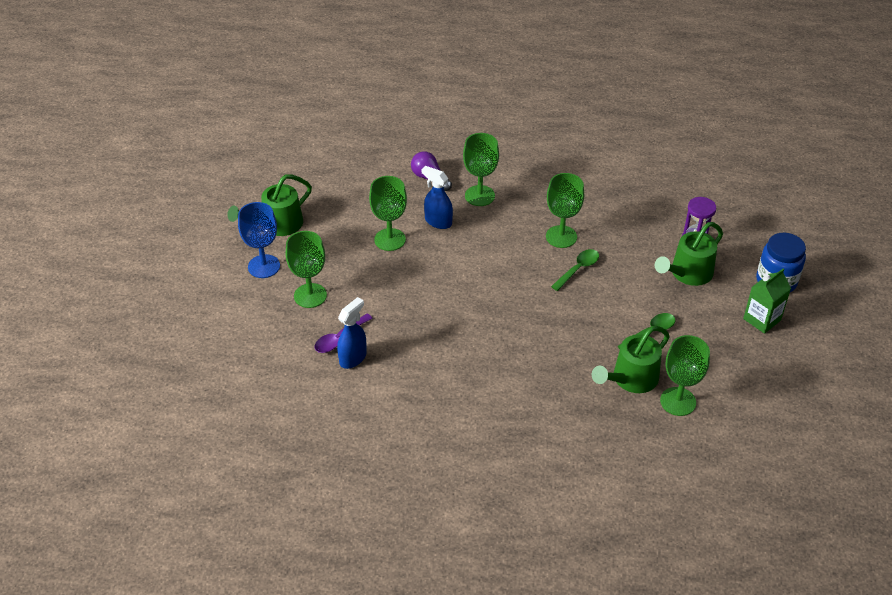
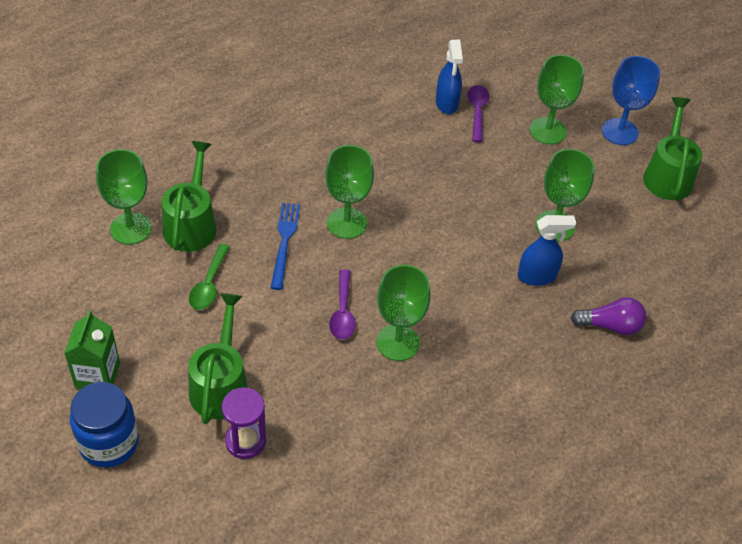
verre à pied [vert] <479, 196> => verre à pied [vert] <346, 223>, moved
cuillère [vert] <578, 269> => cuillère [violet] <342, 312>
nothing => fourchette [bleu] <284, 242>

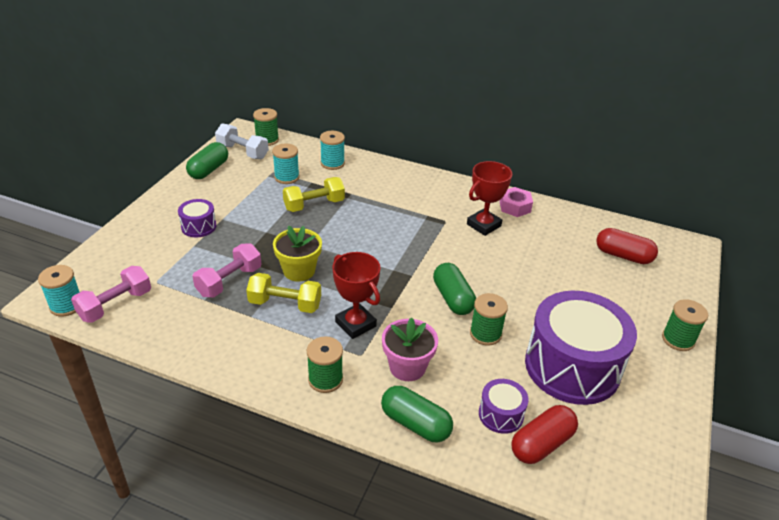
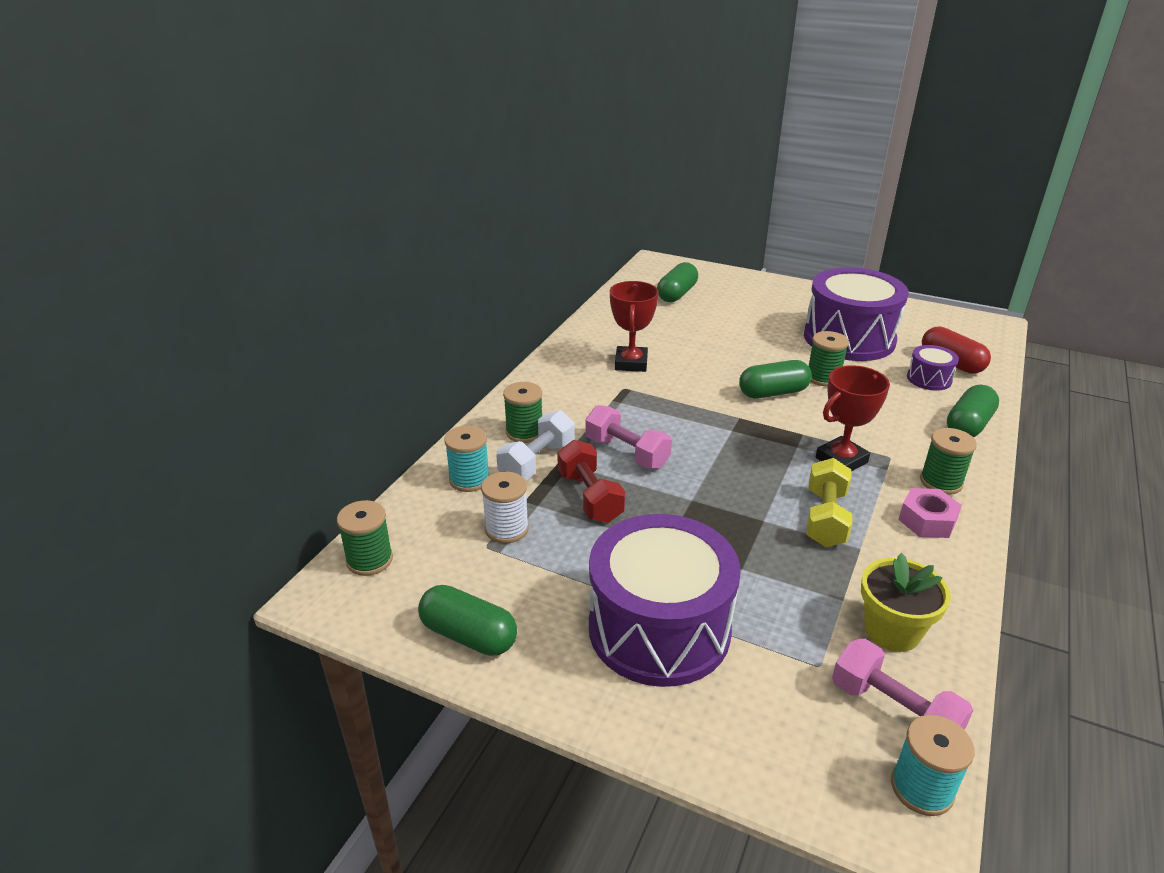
haltère [blanc] <243, 152> => haltère [blanc] <537, 462>, moved
bobine [turquoise] <286, 177> => bobine [blanc] <506, 529>
trophée [rouge] <483, 225> => trophée [rouge] <631, 363>, 45 degrees clockwise
haltère [jaune] <314, 205> => haltère [rouge] <590, 497>
écrou [rose] <515, 207> => écrou [rose] <927, 520>, moved
tambour [violet] <198, 226> => tambour [violet] <659, 628>, x2.26
pot de fleurs [jaune] <299, 271> => pot de fleurs [jaune] <892, 630>, moved
gélule [rouge] <623, 256> => gélule [vert] <677, 294>
haltère [rose] <229, 281> => haltère [rose] <627, 452>, moved
bobine [vert] <678, 339> => bobine [vert] <524, 432>, moved
pot de fleurs [rose] <407, 367> => nothing

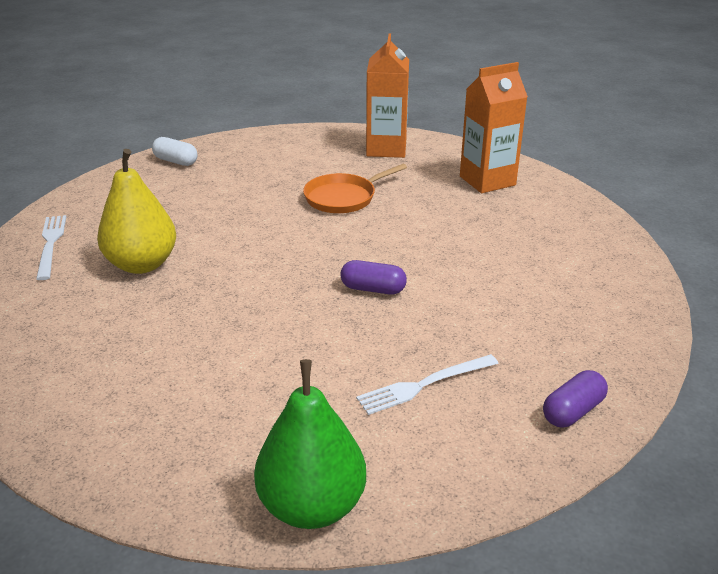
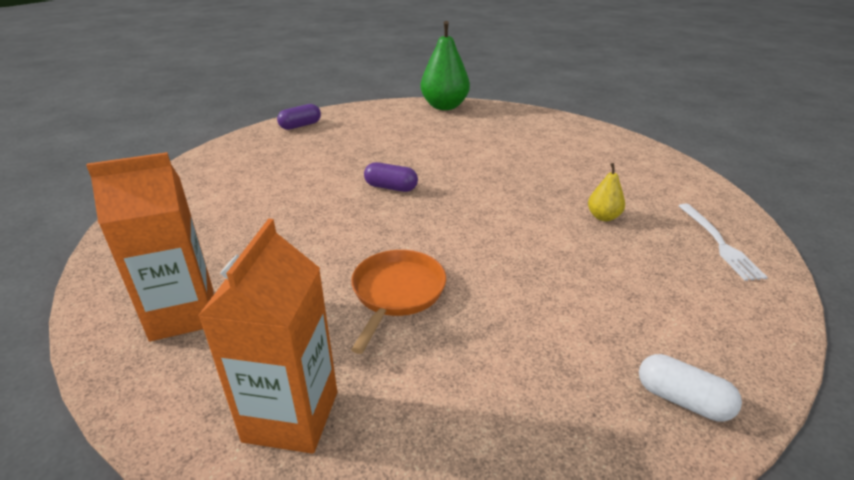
poire [jaune] <142, 264> => poire [jaune] <603, 217>, x0.49
poêle [orange] <343, 198> => poêle [orange] <397, 292>, 45 degrees counterclockwise
fourchette [blanc] <424, 385> => nothing

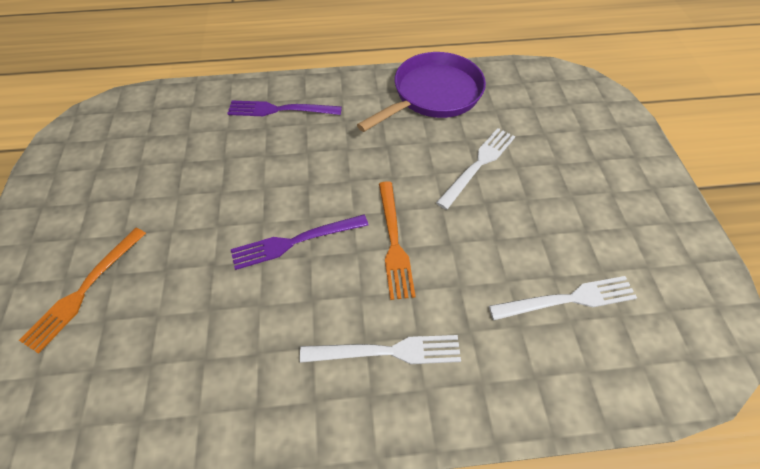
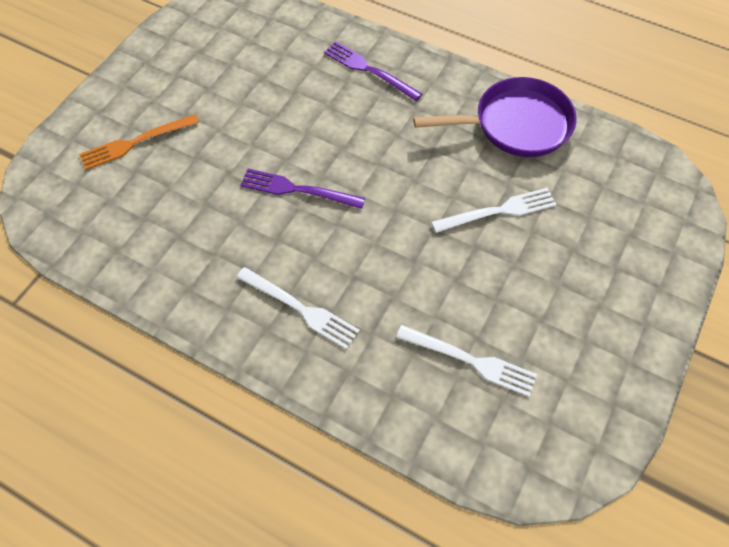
fourchette [orange] <394, 242> => nothing

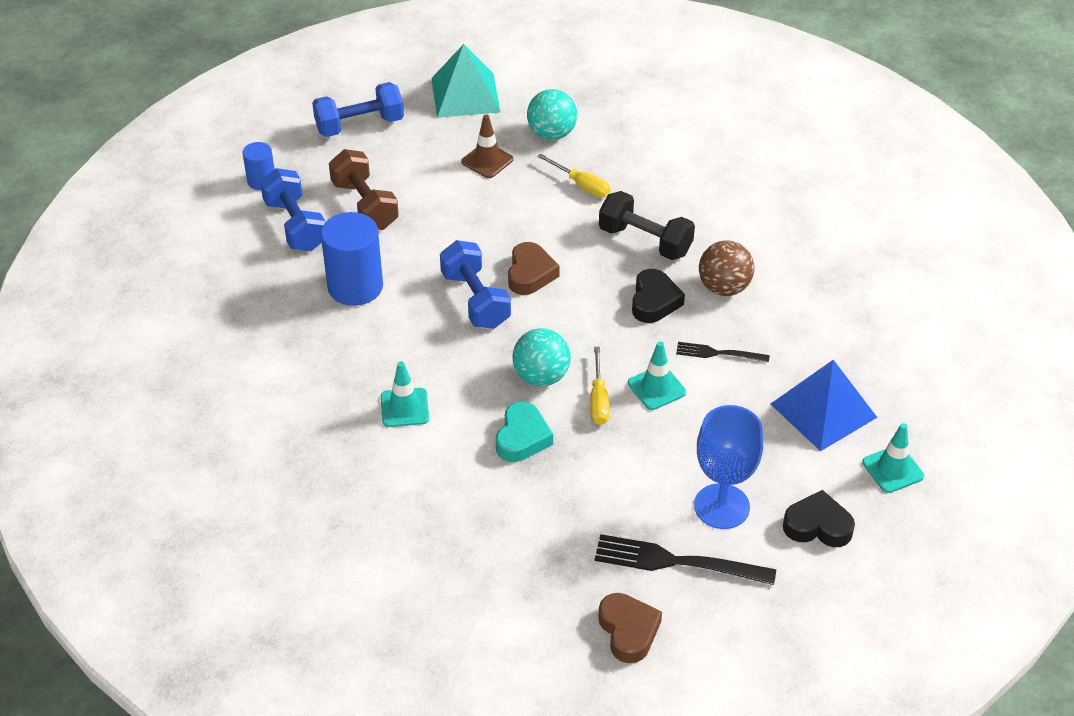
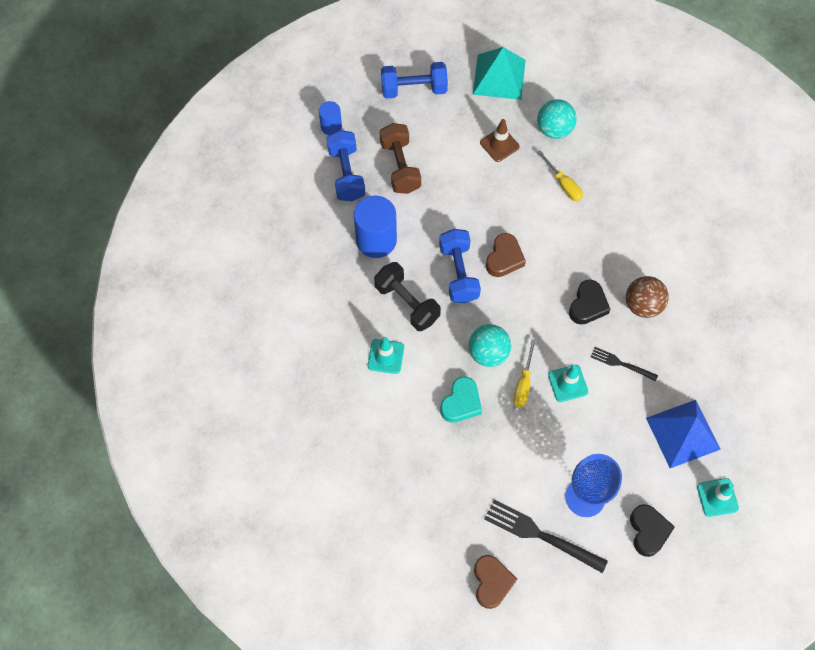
haltère [noir] <645, 241> => haltère [noir] <407, 303>, moved
cœur [noir] <817, 526> => cœur [noir] <648, 531>, 60 degrees clockwise

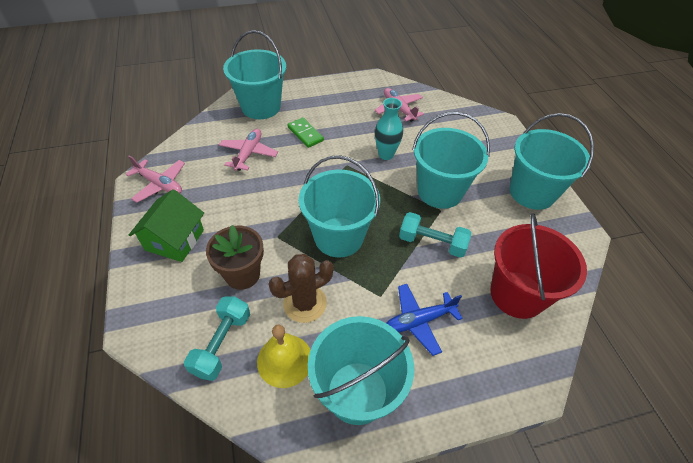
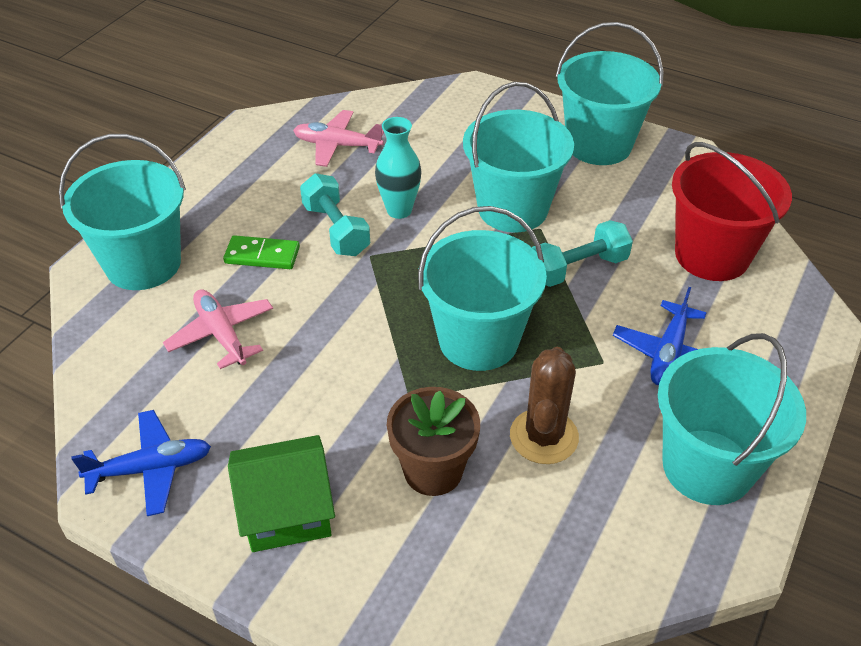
avion [rose] <160, 184> => avion [bleu] <150, 468>
maison [vert] <175, 240> => maison [vert] <286, 511>, 75 degrees counterclockwise
haltère [turquoise] <222, 344> => haltère [turquoise] <336, 230>, moved
cloche [jaune] <284, 360> => nothing

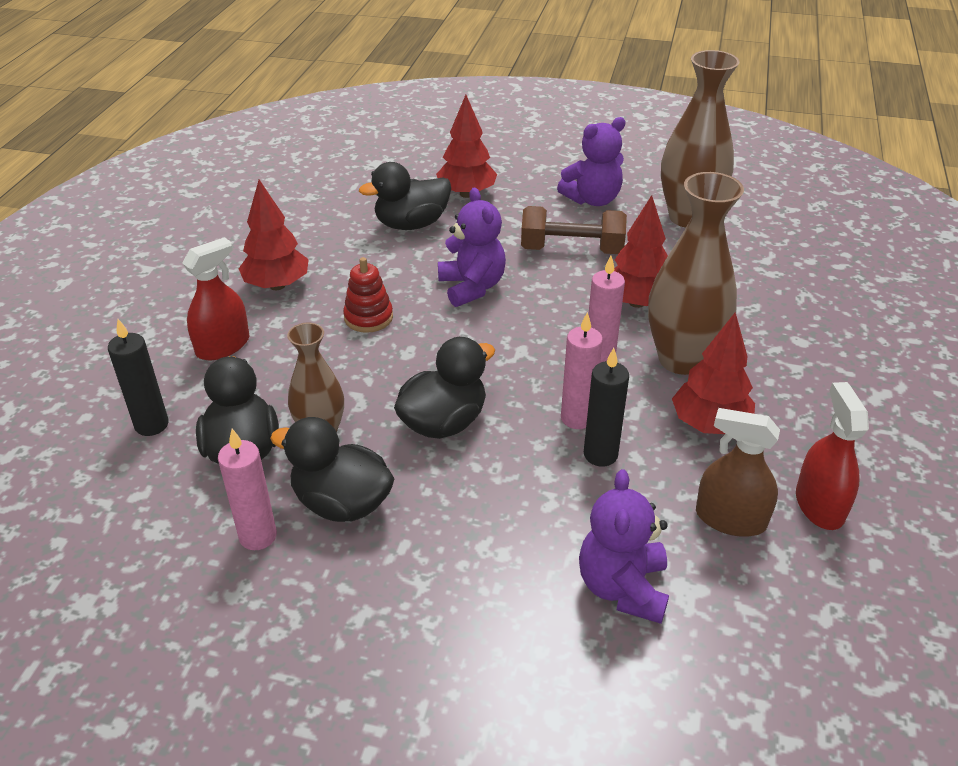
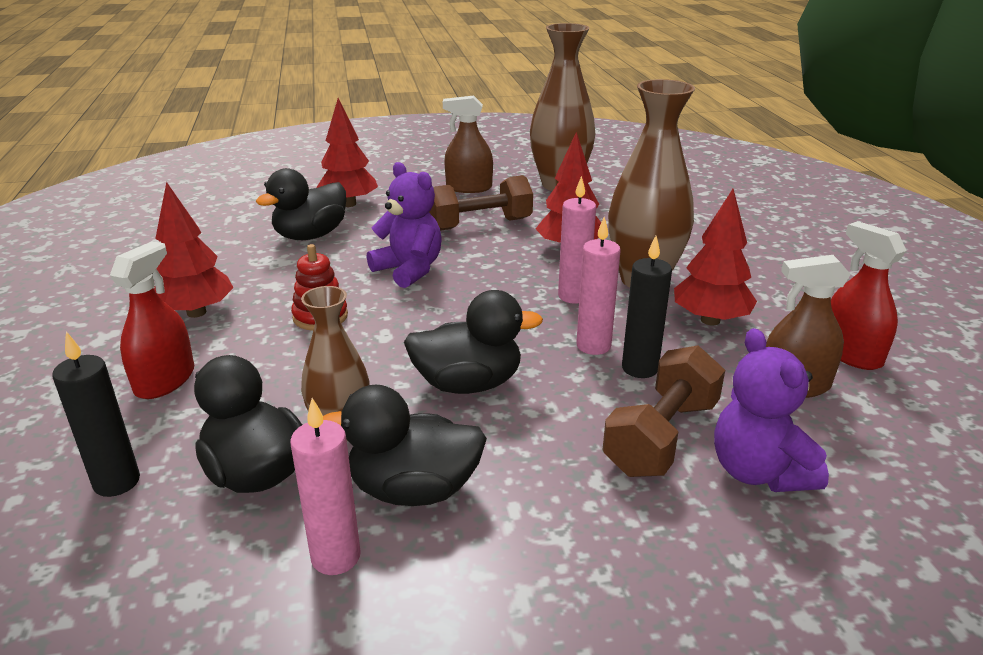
ours en peluche [violet] <592, 199> => vaporisateur [marron] <469, 188>
canard [noir] <443, 422> => canard [noir] <468, 384>, 60 degrees clockwise
nothing => haltère [marron] <661, 437>

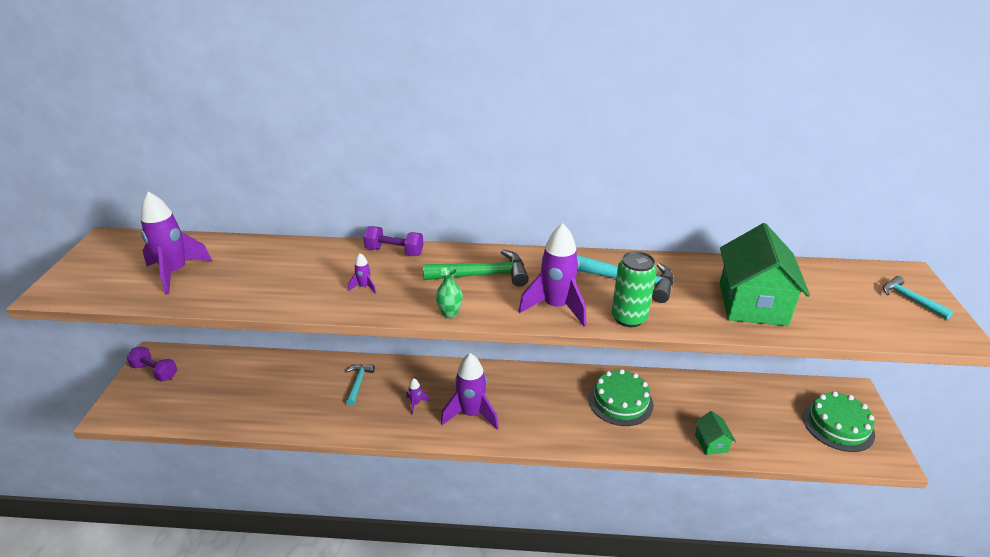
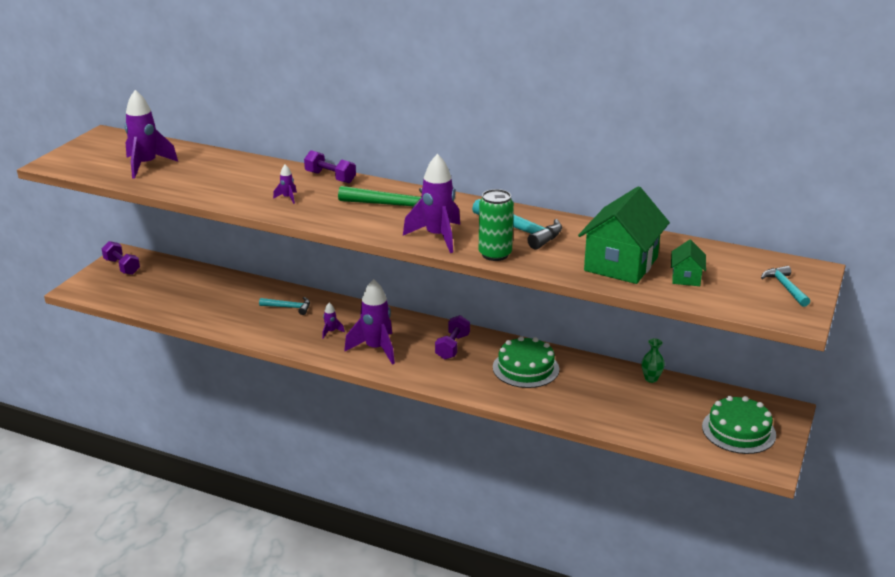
vase [vert] <449, 313> => vase [vert] <651, 379>, moved
marteau [turquoise] <358, 383> => marteau [turquoise] <288, 307>, 75 degrees clockwise
maison [vert] <711, 443> => maison [vert] <686, 277>, moved
nothing => haltère [violet] <452, 347>

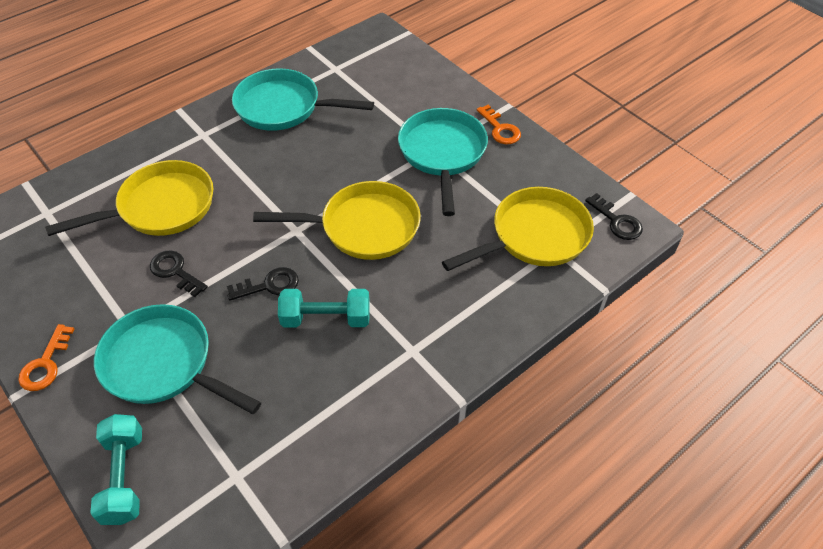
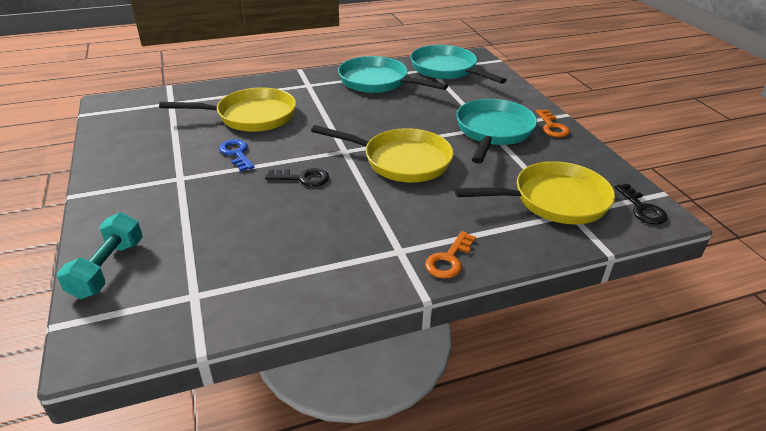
clé [noir] <175, 271> => clé [bleu] <236, 153>
haltère [turquoise] <326, 318> => nothing
poêle [turquoise] <163, 364> => poêle [turquoise] <446, 69>, moved
clé [orange] <45, 364> => clé [orange] <449, 260>, moved

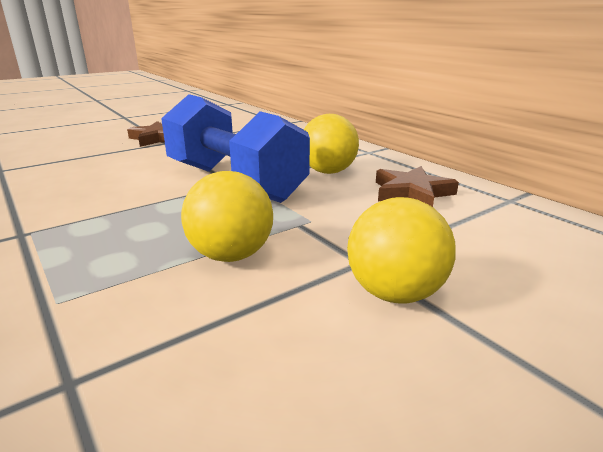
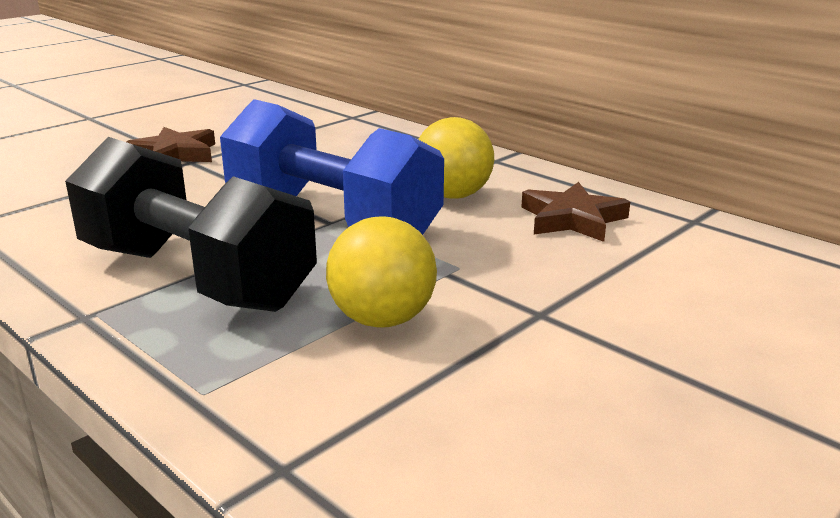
balle [jaune] <395, 293> => nothing
nothing => haltère [noir] <196, 277>

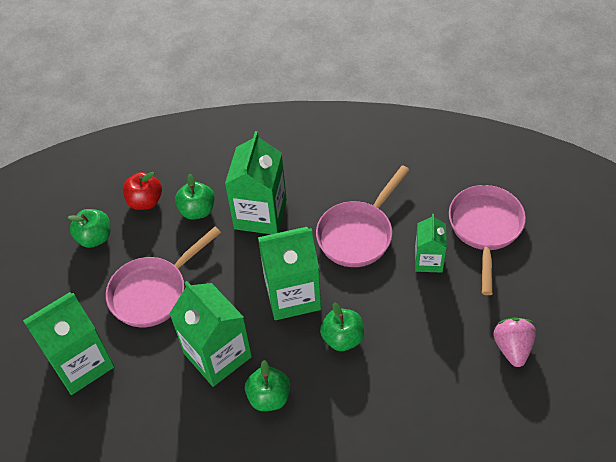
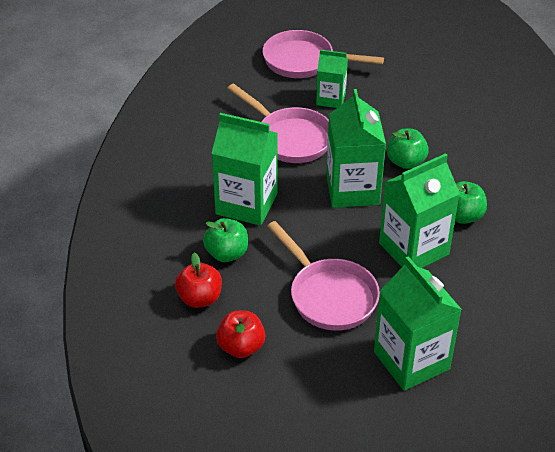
pomme [vert] <95, 237> => pomme [rouge] <241, 347>
fraise [rose] <512, 347> => nothing

